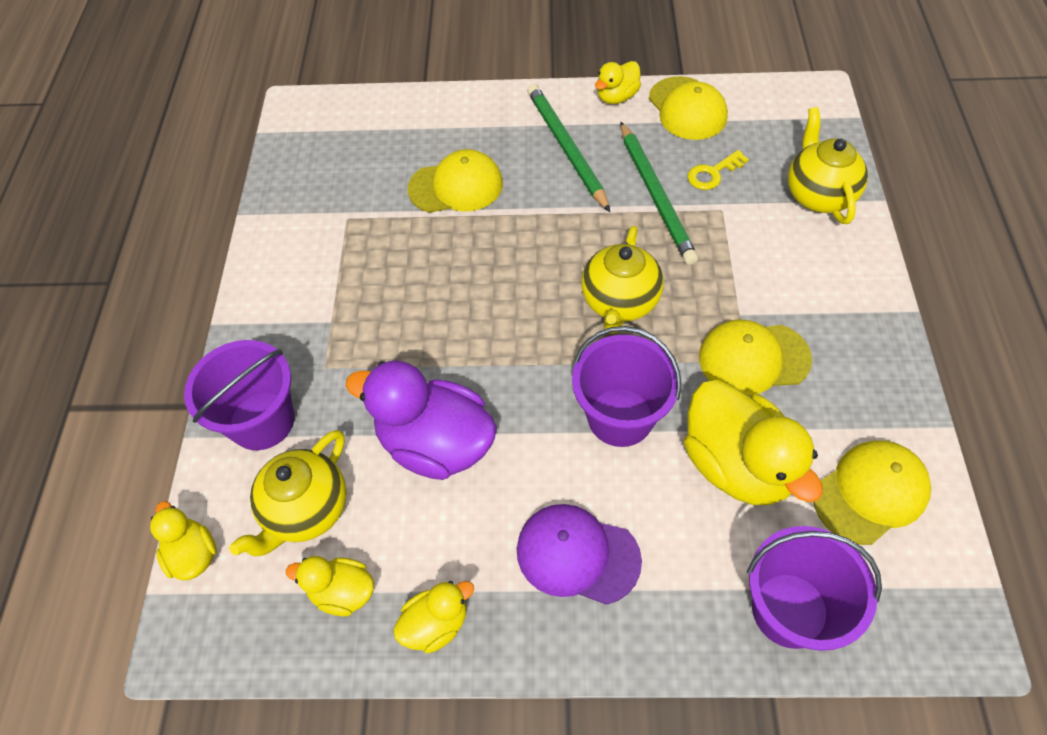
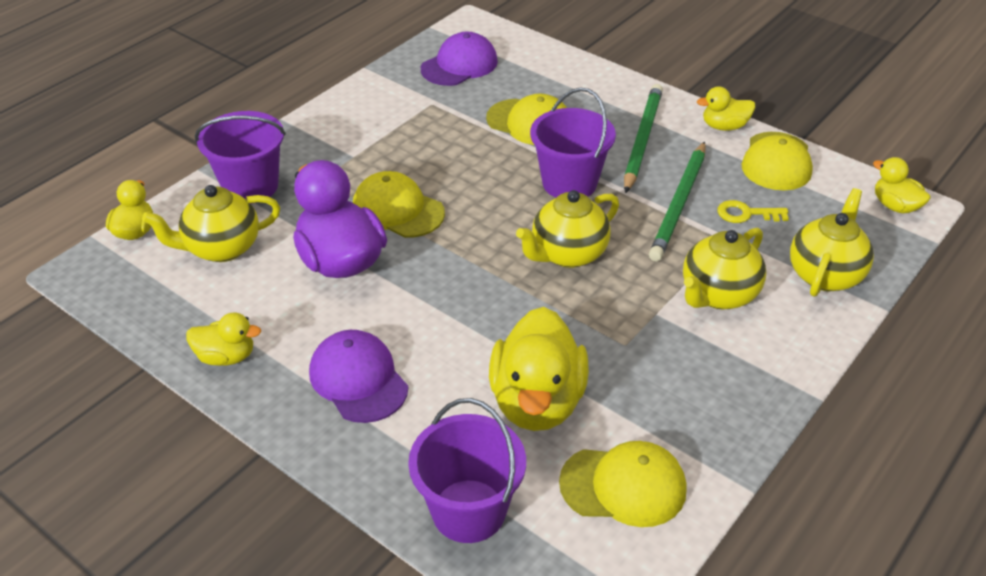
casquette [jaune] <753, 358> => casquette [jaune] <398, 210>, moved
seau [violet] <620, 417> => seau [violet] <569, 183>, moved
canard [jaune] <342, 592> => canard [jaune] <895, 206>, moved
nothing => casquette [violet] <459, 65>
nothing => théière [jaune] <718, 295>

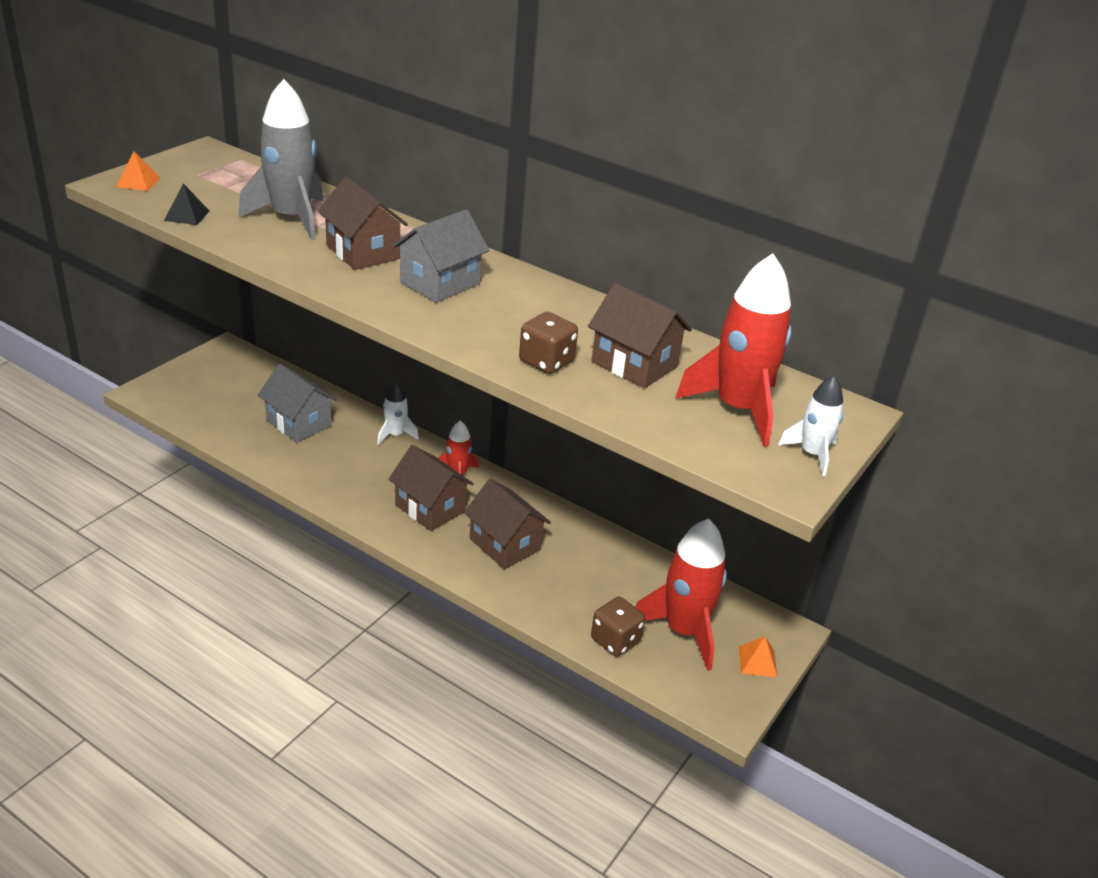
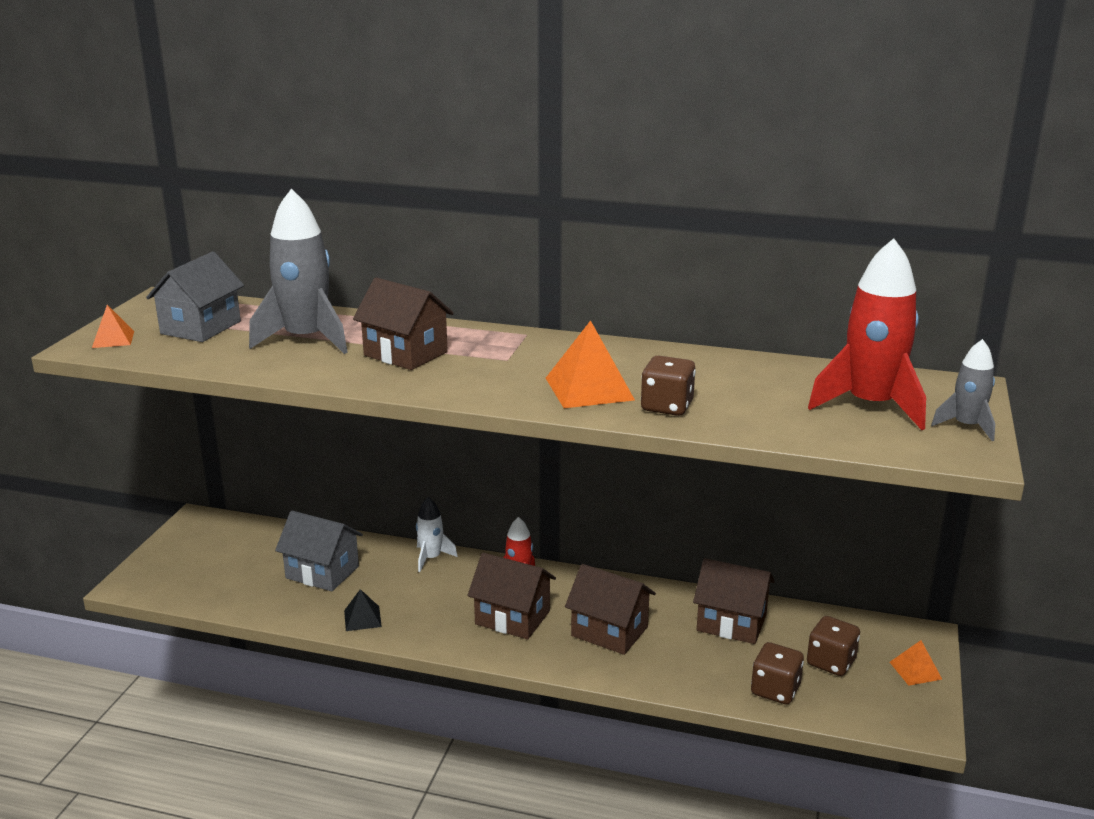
pyramide [noir] <187, 215> => pyramide [noir] <362, 618>, moved
maison [gris] <440, 283> => maison [gris] <200, 327>, moved
maison [marron] <634, 364> => maison [marron] <731, 623>, moved
fusée [blanc] <812, 454> => fusée [gris] <966, 426>
fusée [rouge] <683, 630> => dé [marron] <831, 662>
nothing => pyramide [orange] <589, 388>

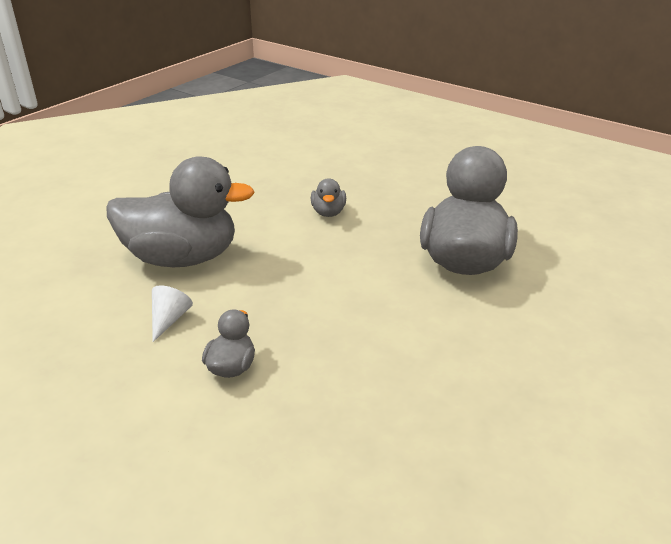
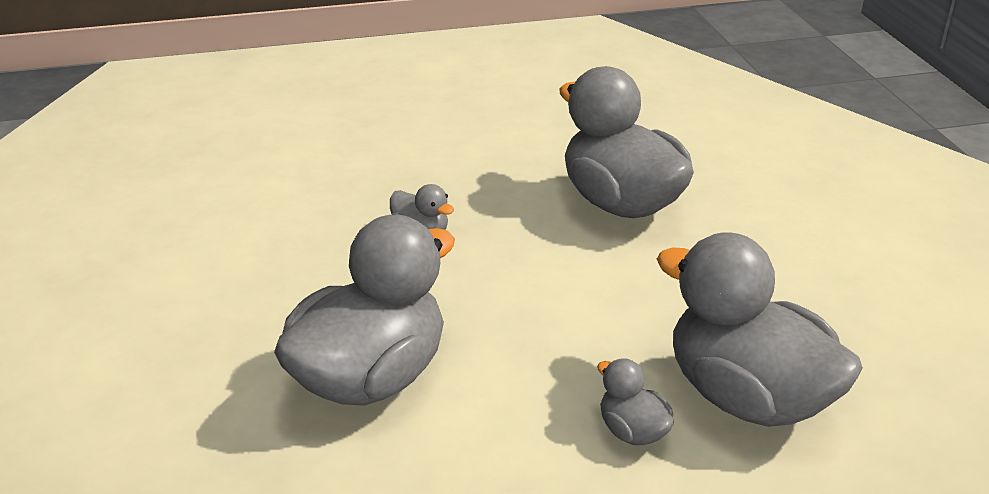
cône [blanc] <169, 319> => nothing
nothing => canard [gris] <747, 398>

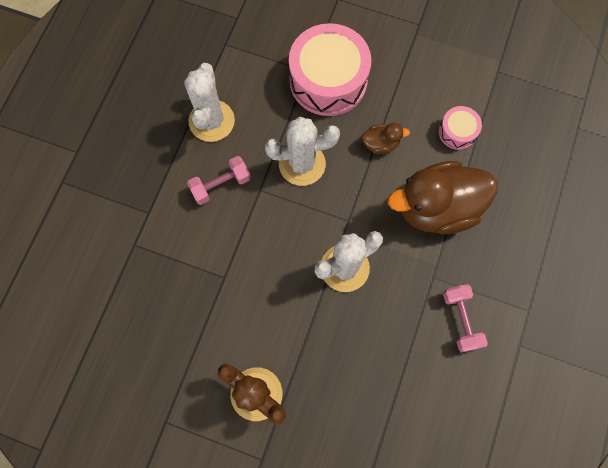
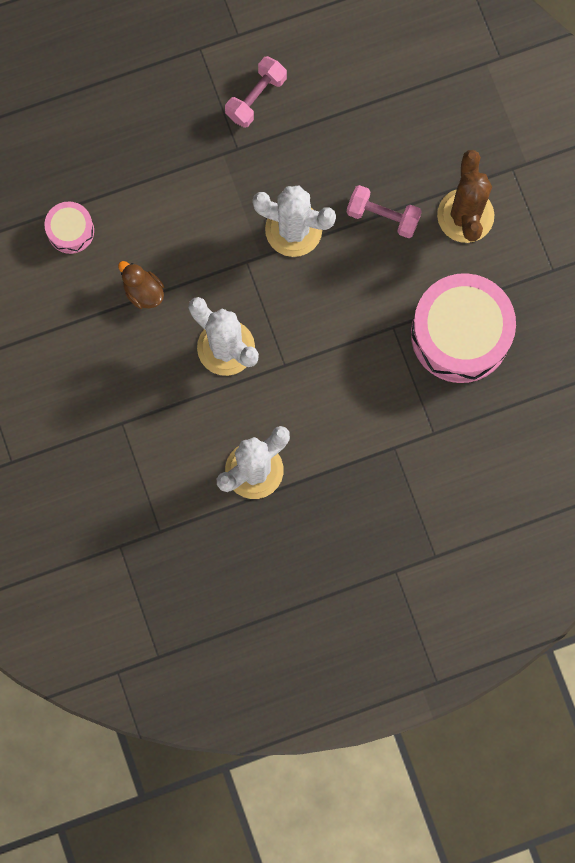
tambour [rose] <328, 80> => tambour [rose] <460, 334>, moved
haltère [rose] <221, 185> => haltère [rose] <383, 216>, moved
canard [marron] <436, 208> => nothing

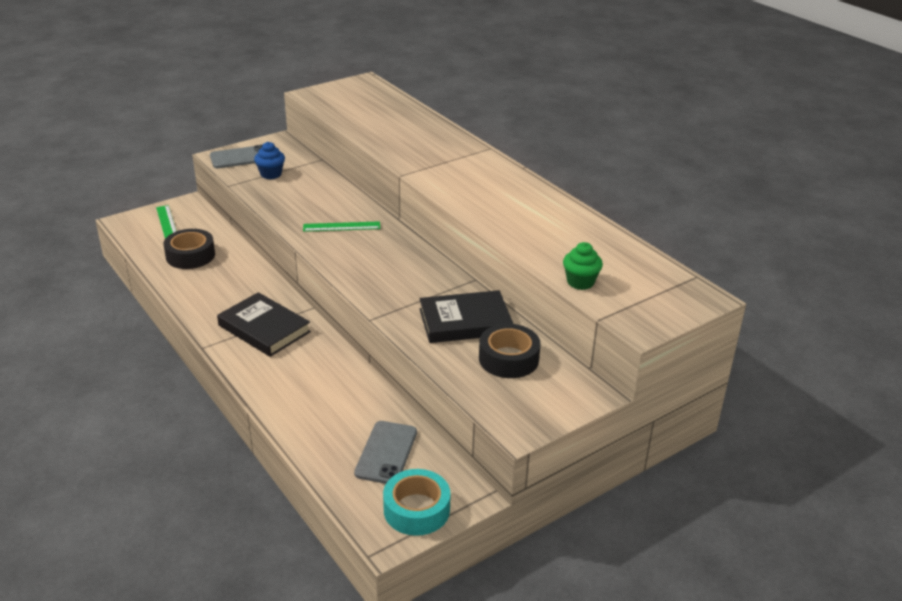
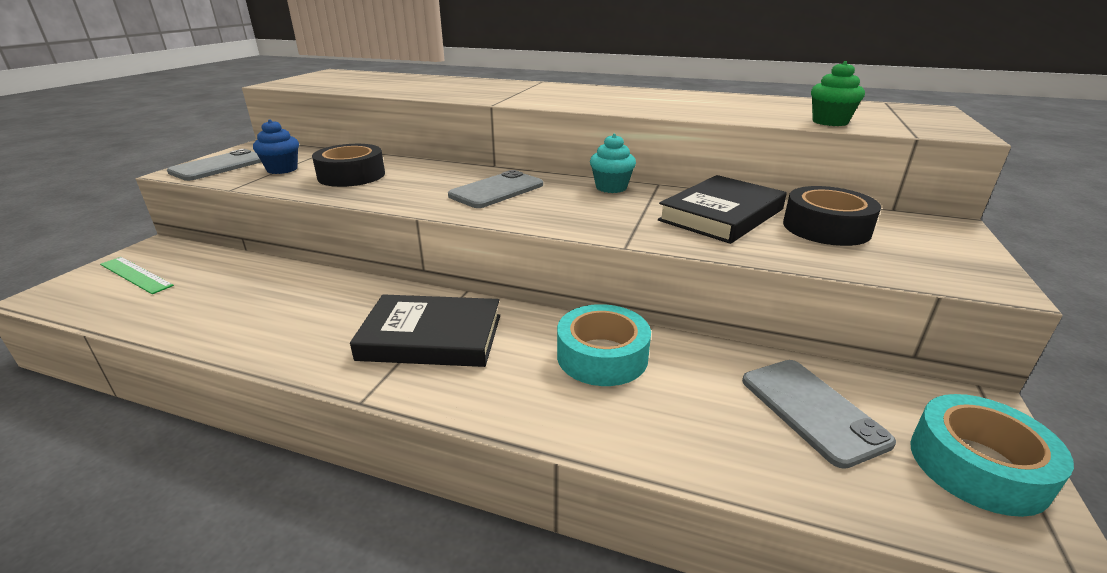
règle [vert] <341, 226> => nothing
ruban adhésif [noir] <190, 255> => ruban adhésif [noir] <351, 175>, moved
nothing => muffin [turquoise] <611, 187>
nothing => téléphone [gris] <496, 190>
nothing => ruban adhésif [turquoise] <602, 356>

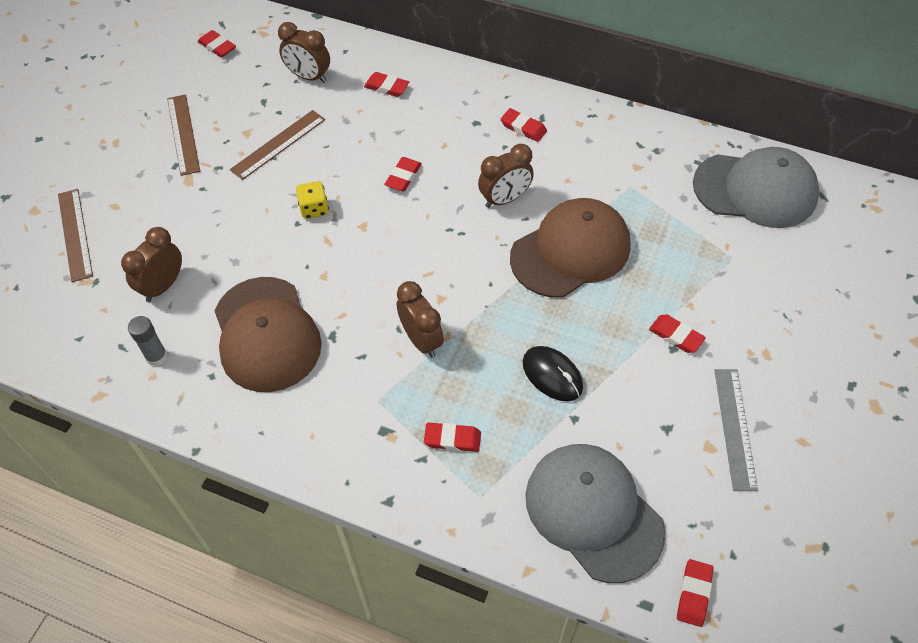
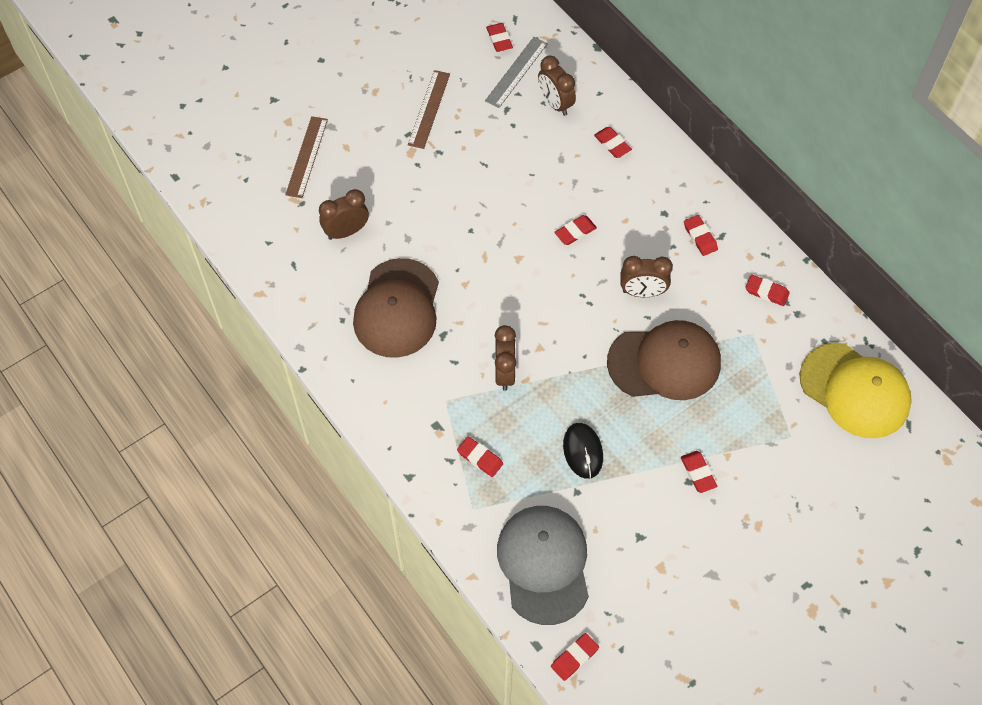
règle [marron] <278, 144> => nothing
casquette [gris] <755, 190> => casquette [jaune] <855, 390>
dé [jaune] <314, 209> => nothing
bâton de colle [gris] <156, 356> => nothing
règle [gris] <735, 428> => règle [gris] <516, 72>, moved
nothing => gomme [rouge] <766, 292>

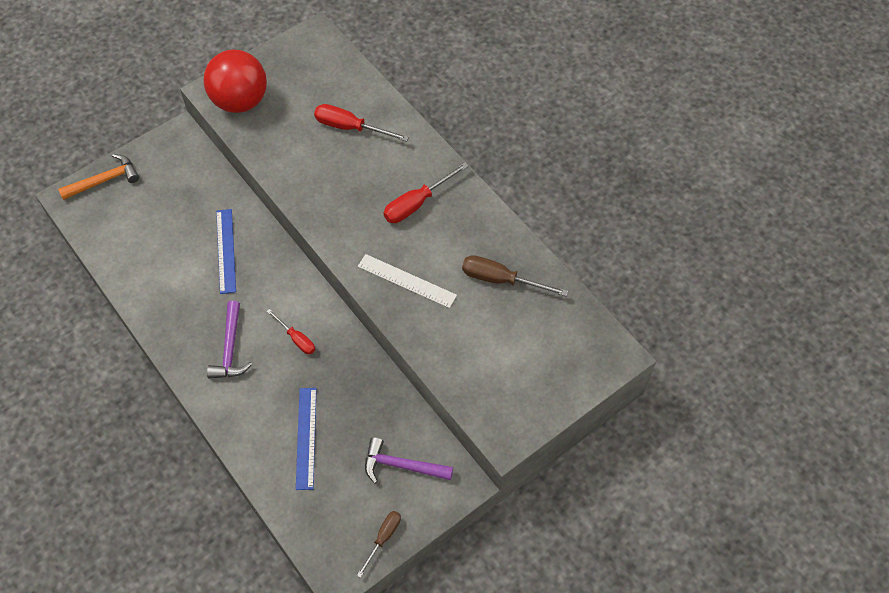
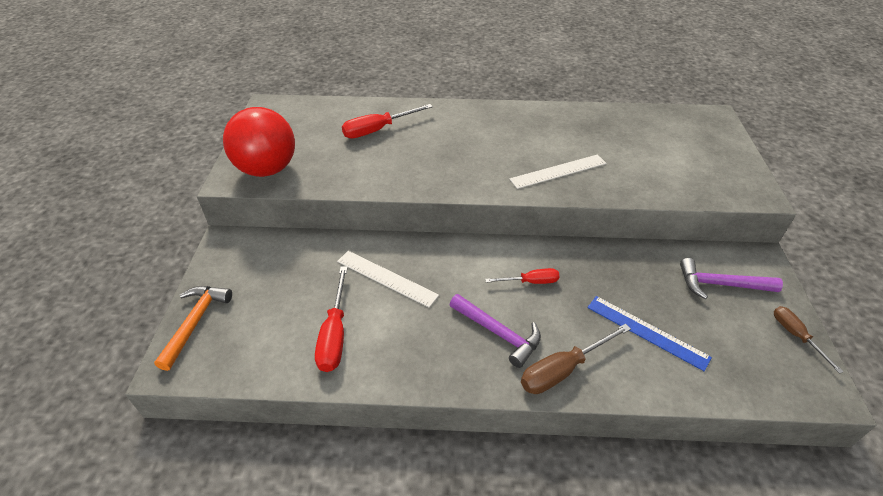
tournevis [rouge] <417, 203> => tournevis [rouge] <334, 334>, moved
règle [bleu] <226, 250> => règle [blanc] <386, 278>
tournevis [marron] <500, 280> => tournevis [marron] <563, 370>, moved
marteau [violet] <401, 466> => marteau [violet] <720, 284>, 45 degrees clockwise

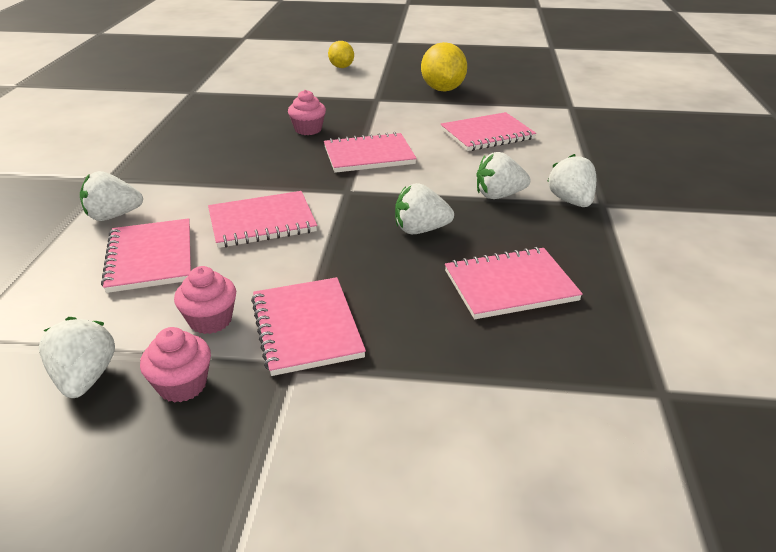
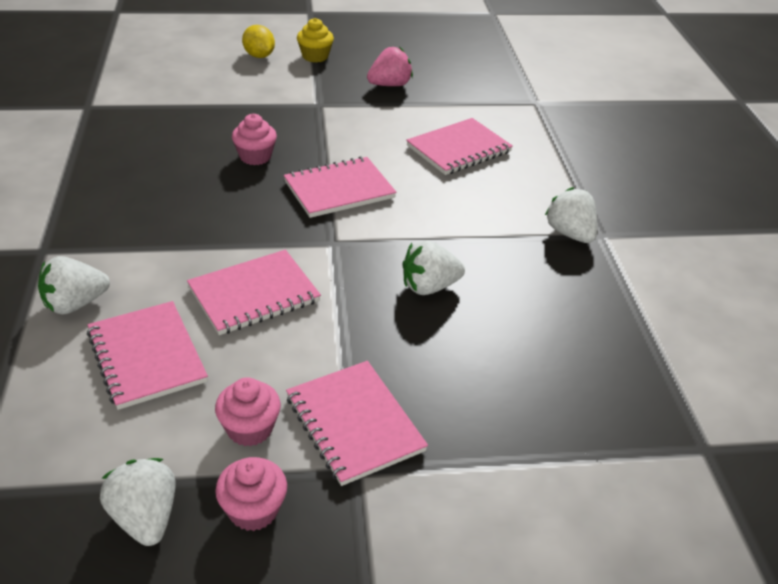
citron [jaune] <442, 89> => fraise [rose] <389, 85>
fraise [blanc] <498, 195> => nothing
carnet [rose] <510, 286> => nothing
nothing => muffin [jaune] <315, 56>

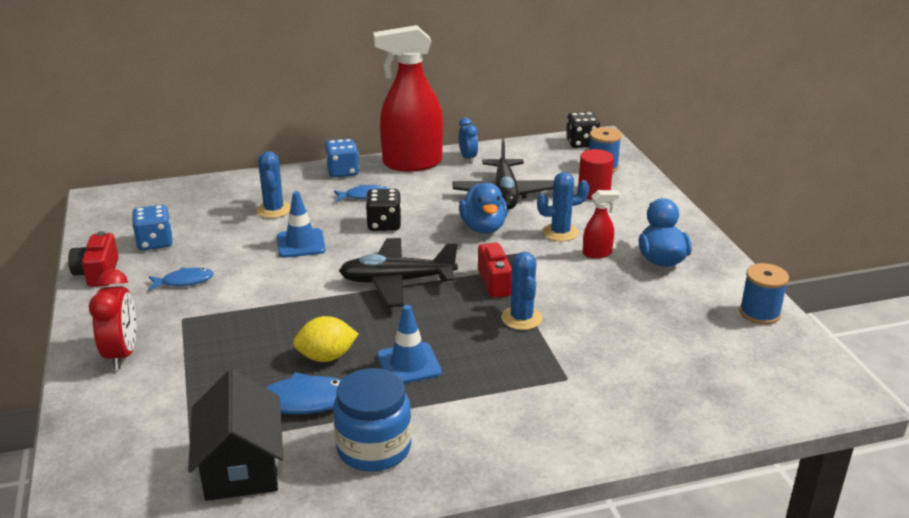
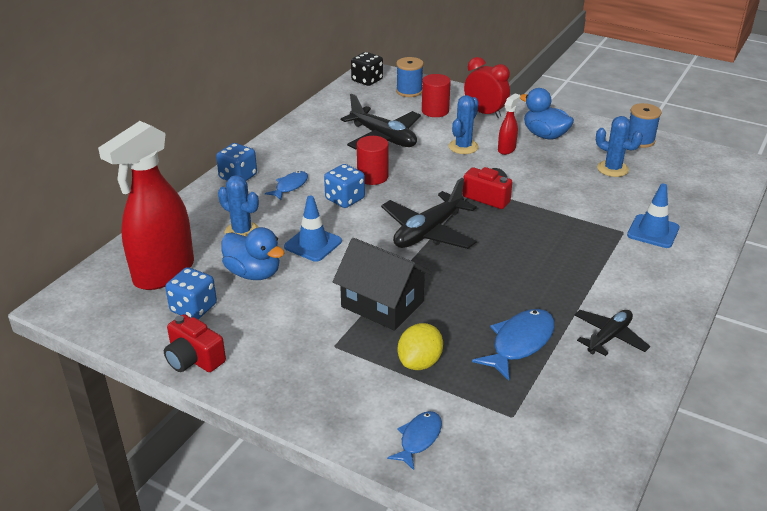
vaporisateur [rouge] <411, 163> => vaporisateur [rouge] <163, 273>, moved
réveil [bleu] <468, 158> => nothing
canard [bleu] <483, 228> => canard [bleu] <253, 273>, moved
dé [noir] <384, 224> => dé [bleu] <345, 199>
cactus [bleu] <521, 318> => cactus [bleu] <612, 169>, moved
poisson [bleu] <184, 281> => poisson [bleu] <418, 439>, moved
réveil [rouge] <122, 354> => réveil [rouge] <485, 113>, moved
cône de chantier [bleu] <408, 364> => cône de chantier [bleu] <653, 231>, moved
citron [jaune] <326, 357> => citron [jaune] <420, 362>, moved
bocal [bleu] <374, 448> => avion [noir] <609, 337>
maison [noir] <241, 466> => maison [noir] <382, 304>, moved
nothing => cylindre [rouge] <372, 177>

